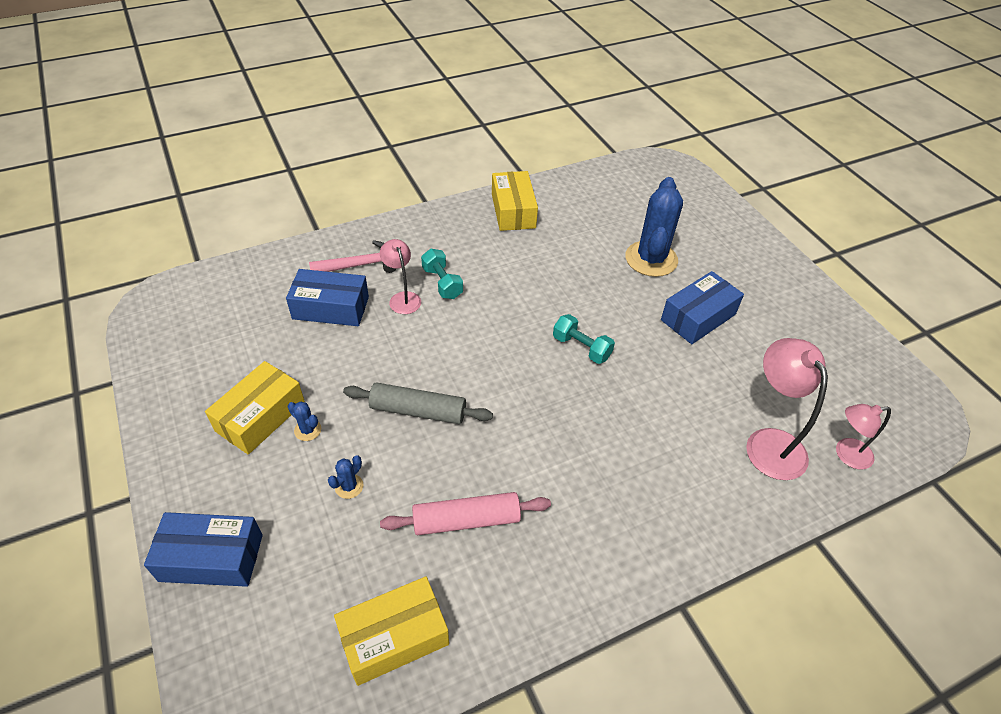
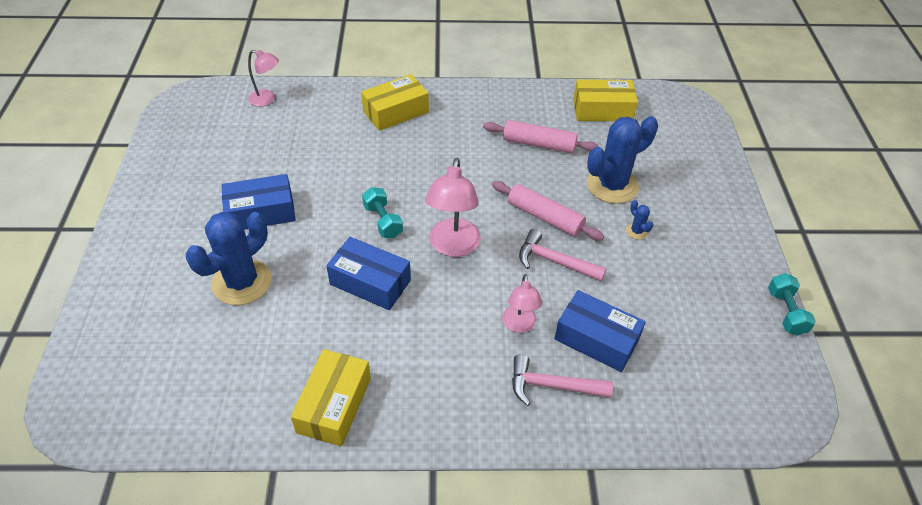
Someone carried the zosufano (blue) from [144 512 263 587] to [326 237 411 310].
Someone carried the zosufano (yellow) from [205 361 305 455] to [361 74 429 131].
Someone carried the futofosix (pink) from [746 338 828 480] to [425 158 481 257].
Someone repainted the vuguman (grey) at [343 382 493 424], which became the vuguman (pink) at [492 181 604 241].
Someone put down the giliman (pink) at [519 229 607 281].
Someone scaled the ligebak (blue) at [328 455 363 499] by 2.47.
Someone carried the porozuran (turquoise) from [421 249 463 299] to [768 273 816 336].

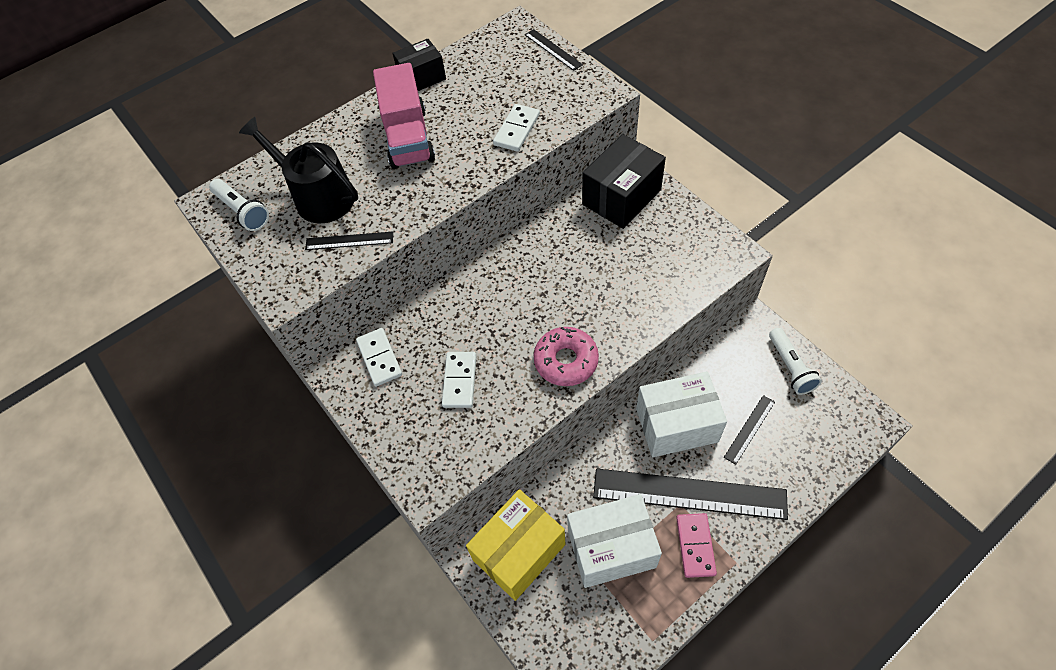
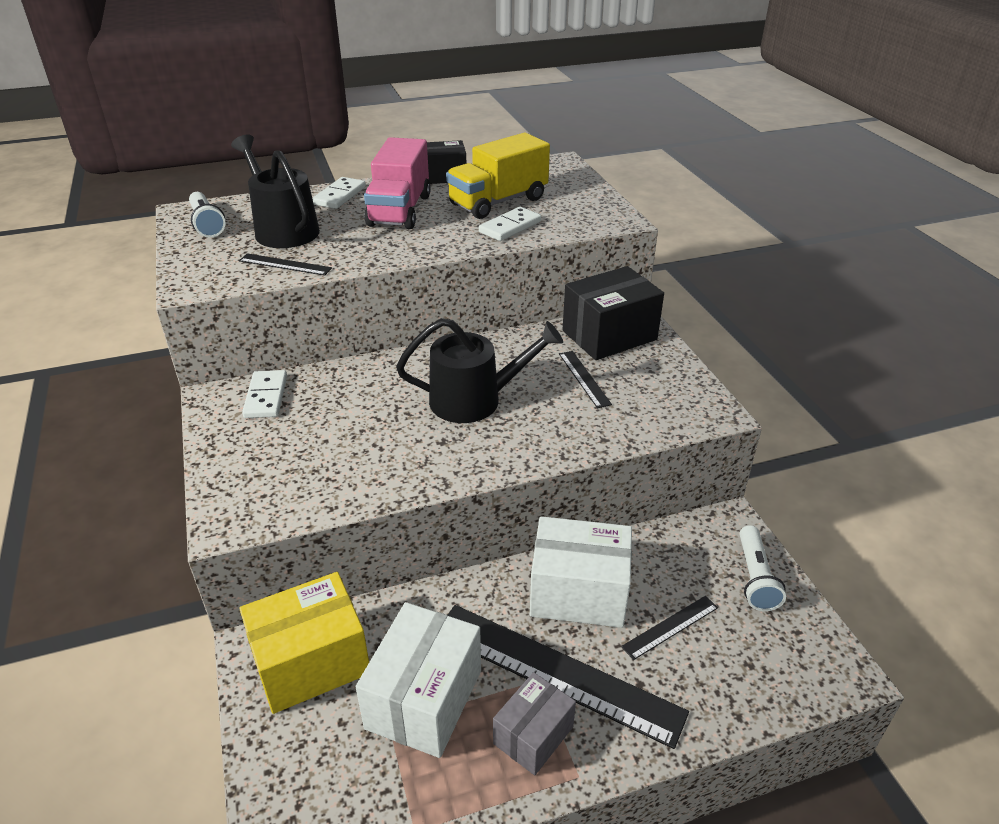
Someone carried the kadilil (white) from [442 352 476 408] to [312 177 366 209].
Someone rotated the zosufano (white) at [567 494 662 588] by 75 degrees counterclockwise.
Someone put down the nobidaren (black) at [396 318 563 423].
Someone put down the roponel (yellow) at [446 133 550 219].
Someone swapped the kadilil (pink) at [676 513 717 578] for the zosufano (grey) at [493 672 576 775].
Someone carried the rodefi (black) from [525 29 583 71] to [559 351 612 408].
Someone took away the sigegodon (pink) at [533 327 599 386].

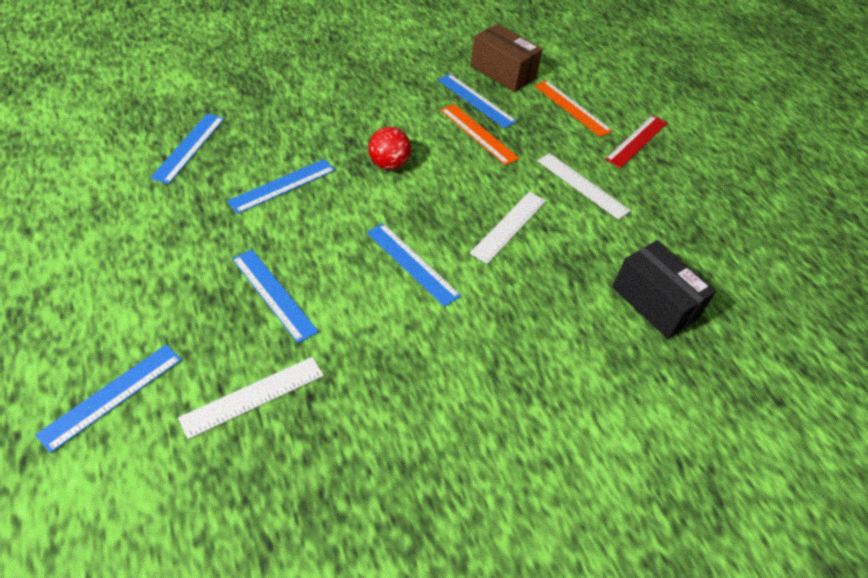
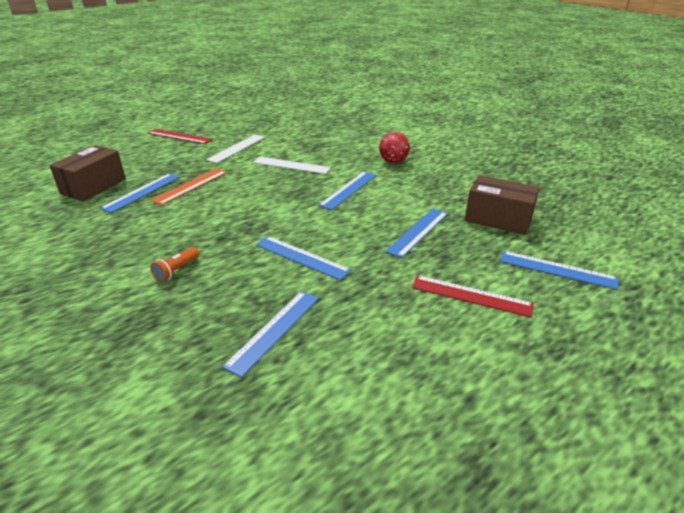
Someone put down the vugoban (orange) at [150 247 199 282].
Someone rotated the rodefi (blue) at [150 113 225 184] by 60 degrees counterclockwise.
Someone carried the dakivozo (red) from [369 127 411 170] to [379 132 410 163].
Someone put down the rodefi (red) at [412 275 534 317].
Someone swapped the rodefi (white) at [178 357 324 439] for the zosufano (brown) at [465 175 540 235].
Someone took away the rodefi (orange) at [534 80 613 137].
Someone took away the zosufano (black) at [612 240 716 339].

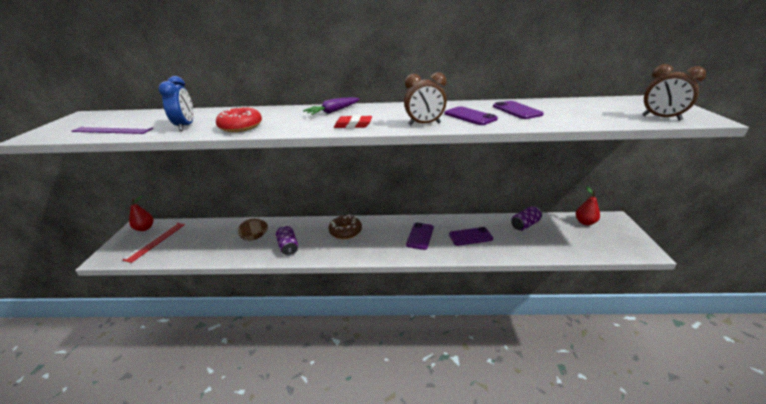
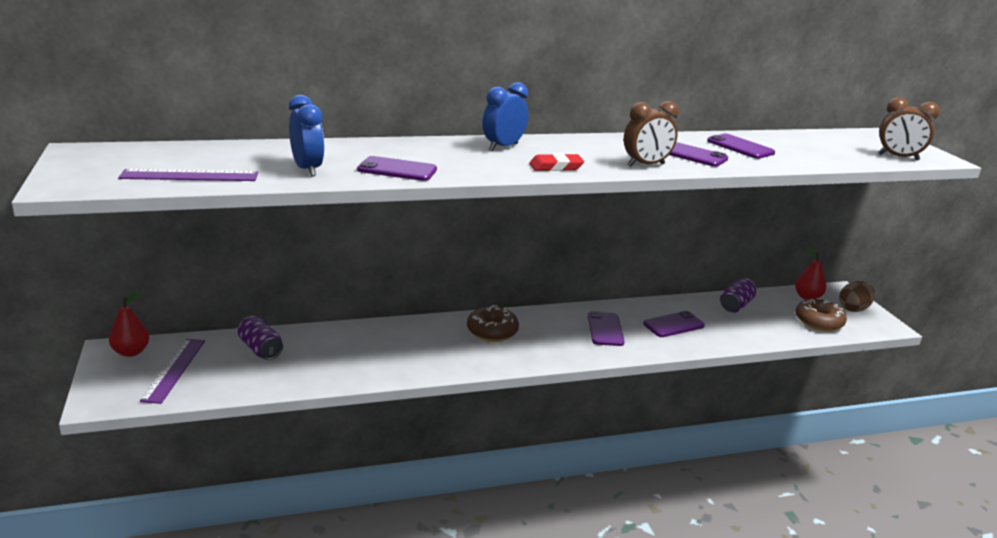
Someone repainted the rodefi (red) at [123 223 185 263], which became the rodefi (purple) at [140 339 205 404].
Someone carried the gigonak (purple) from [276 226 298 256] to [238 316 283 360].
Someone swapped the sigegodon (red) at [216 106 262 132] for the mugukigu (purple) at [357 156 437 181].
Someone swapped the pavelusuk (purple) at [303 97 360 115] for the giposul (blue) at [482 82 529 151].
Someone put down the sigegodon (brown) at [796 298 847 331].
Someone carried the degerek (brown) from [238 219 268 241] to [839 281 875 312].

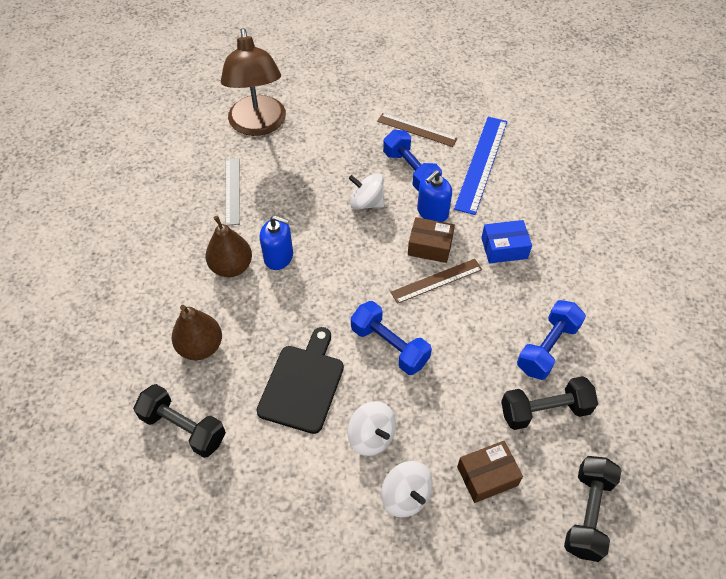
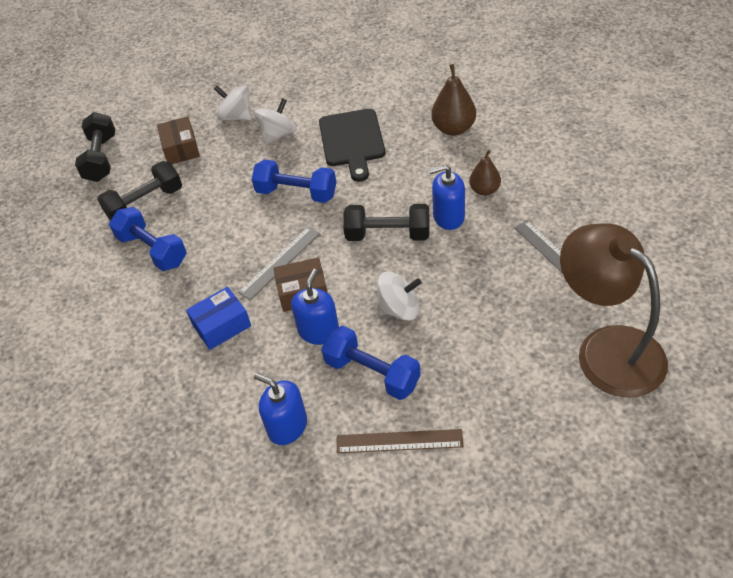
Someone rotated the porozuran (blue) at [517 300 586 380] by 60 degrees counterclockwise.
Someone rotated the zosufano (brown) at [457 441 523 503] by 60 degrees counterclockwise.
Someone repainted the rodefi (brown) at [391 259 482 304], which became the rodefi (grey) at [238 227 320 300].
Someone rotated the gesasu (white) at [348 401 396 456] by 105 degrees clockwise.
Someone swapped the rodefi (blue) at [454 117 507 215] for the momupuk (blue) at [254 373 307 445].
Someone carried the porozuran (black) from [133 384 226 458] to [343 204 430 241].
Someone scaled the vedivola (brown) at [206 216 252 277] by 0.65.

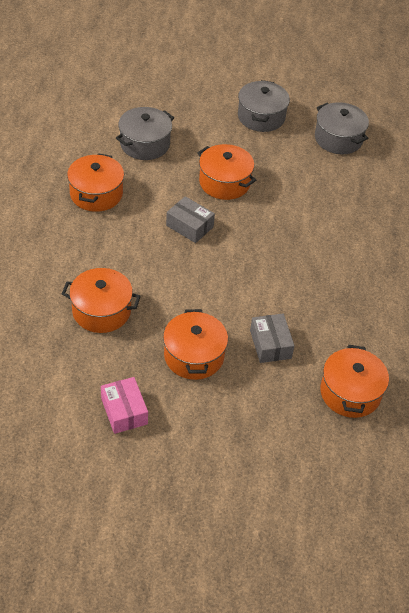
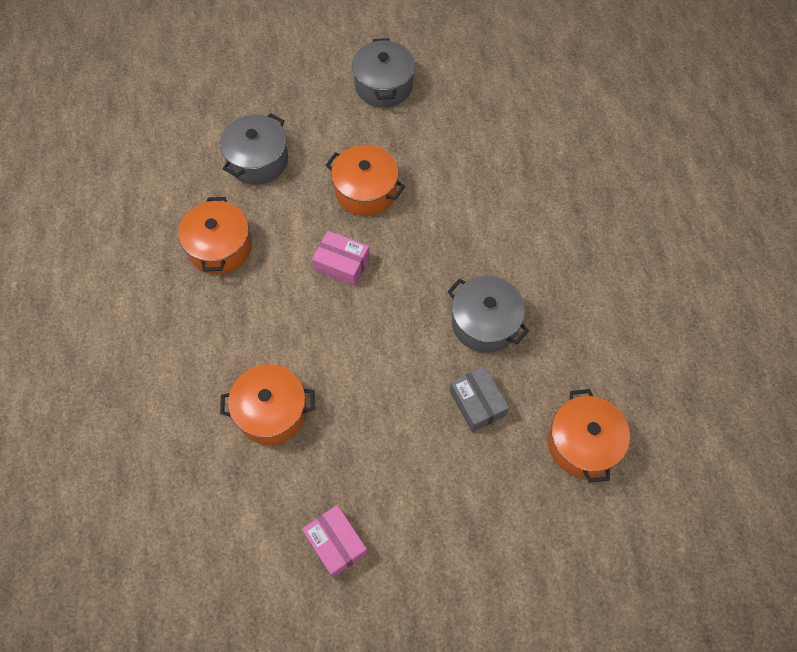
Someone repainted the zosufano (grey) at [166 196 215 243], which became the zosufano (pink) at [312 231 370 286].
Someone carried the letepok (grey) from [315 102 369 154] to [447 276 529 353].
Someone took away the letepok (orange) at [163 309 228 380].

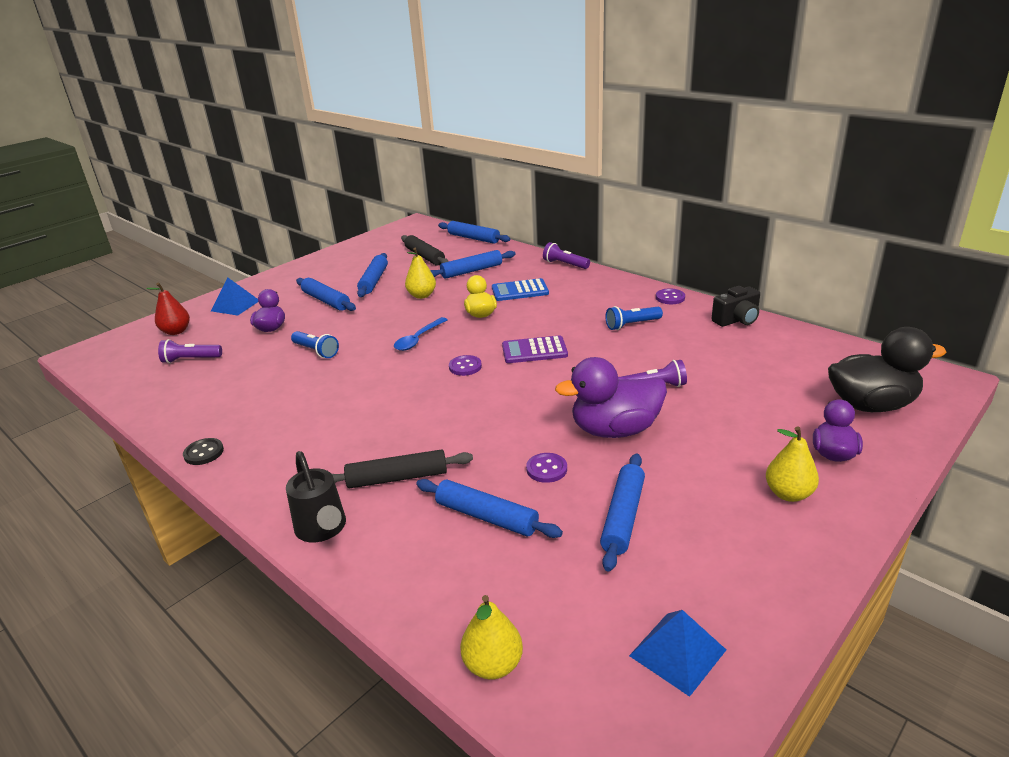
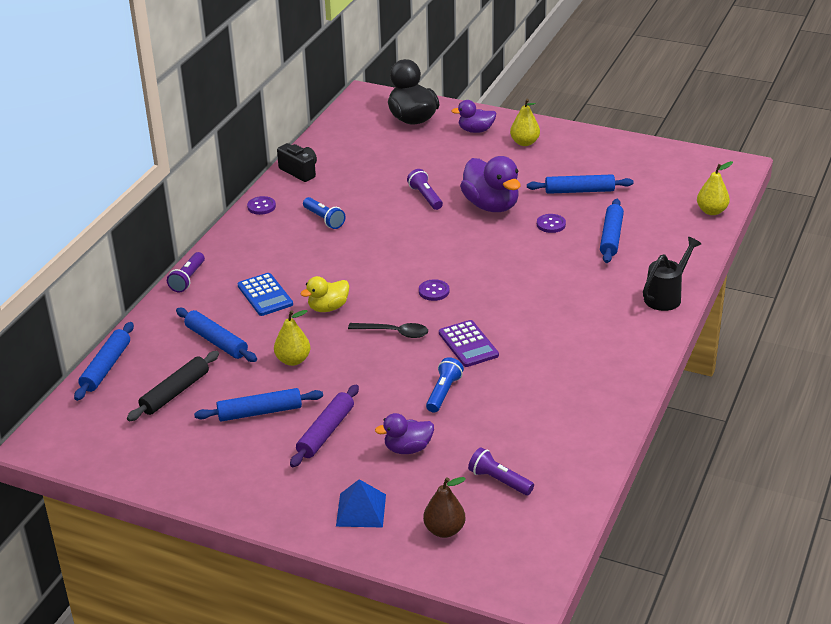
Someone repainted the vuguman (blue) at [296 278 356 311], which became the vuguman (purple) at [290 385 359 467].
Someone repainted the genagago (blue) at [394 317 448 351], which became the genagago (black) at [348 323 428 338].
Someone repainted the vedivola (red) at [146 282 190 335], which became the vedivola (brown) at [423 477 466 538].
Someone carried the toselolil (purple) from [502 335 568 363] to [439 320 499 367].
Someone rotated the vugoban (purple) at [158 339 222 363] by 150 degrees clockwise.
Someone took away the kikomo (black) at [183 438 224 465].
Someone took away the vuguman (black) at [332 449 473 488].
Someone took away the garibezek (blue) at [629 610 726 697].

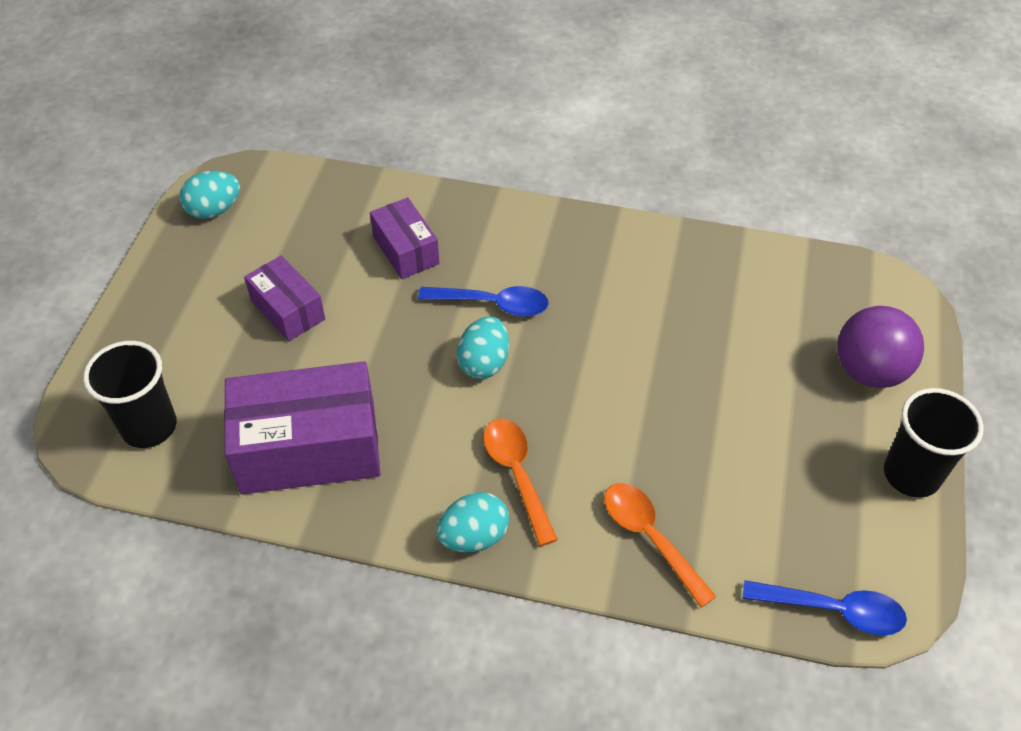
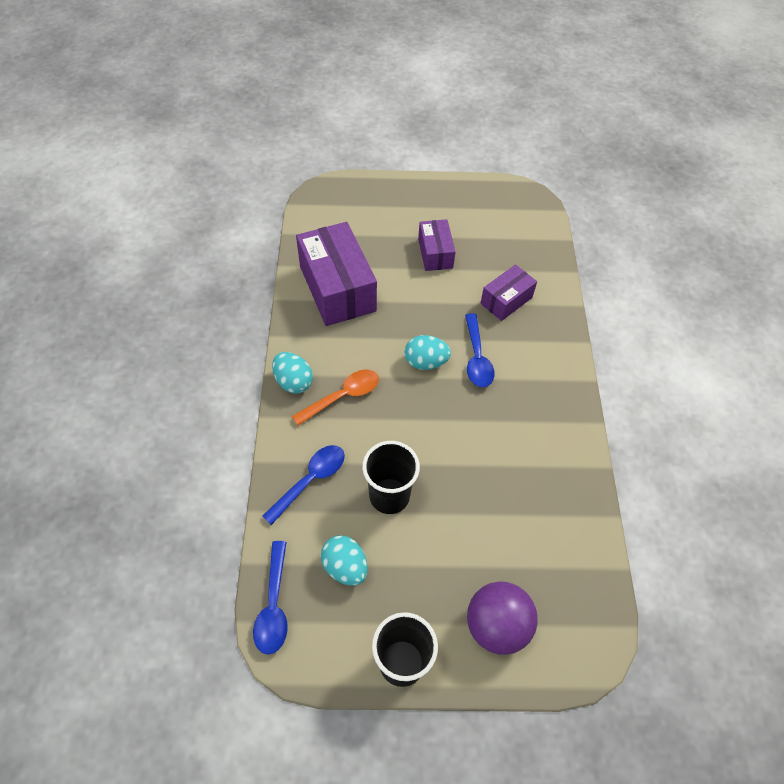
Someone repainted the genagago (orange) at [604 483 716 608], which became the genagago (blue) at [262 445 345 525].
Someone carried the degerek (turquoise) from [180 171 240 219] to [321 535 368 586].
Someone carried the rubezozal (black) from [83 341 177 448] to [362 441 420 514].
Someone rotated the zosufano (purple) at [244 255 325 342] by 45 degrees counterclockwise.

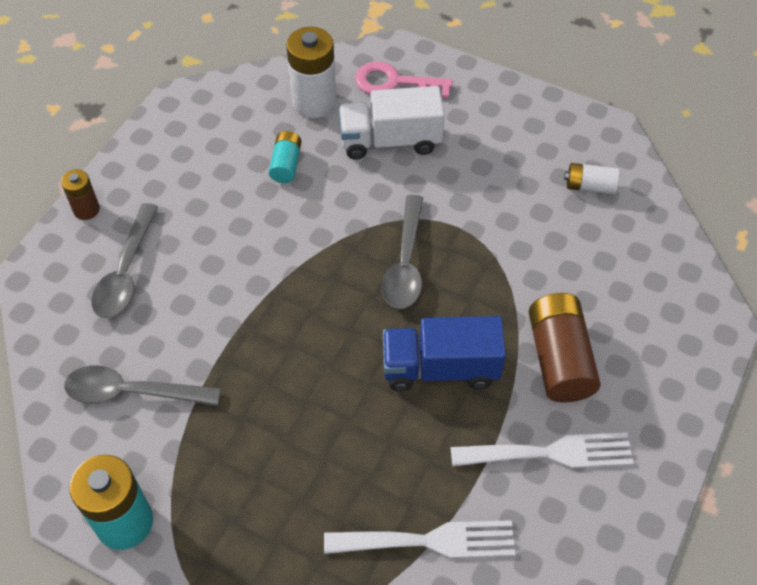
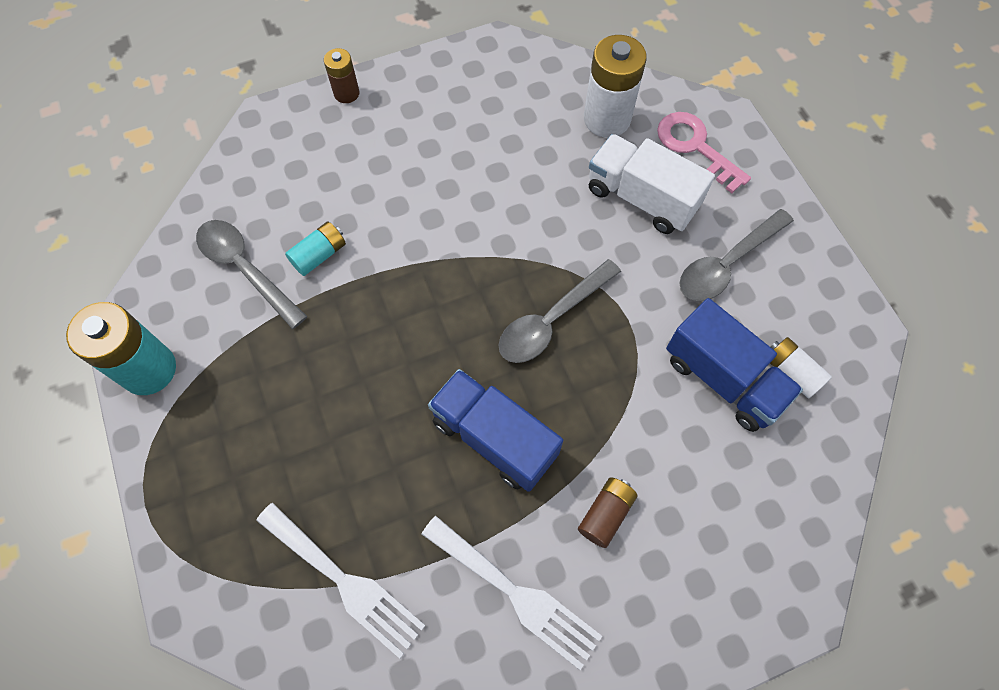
Someone carried the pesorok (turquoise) from [269 131 301 183] to [285 222 346 276].
Someone scaled the pesorok (brown) at [529 293 601 403] by 0.55.
Someone put down the roponel (blue) at [666 298 803 432].
Someone carried the genagago (grey) from [91 203 158 318] to [679 209 794 301].

